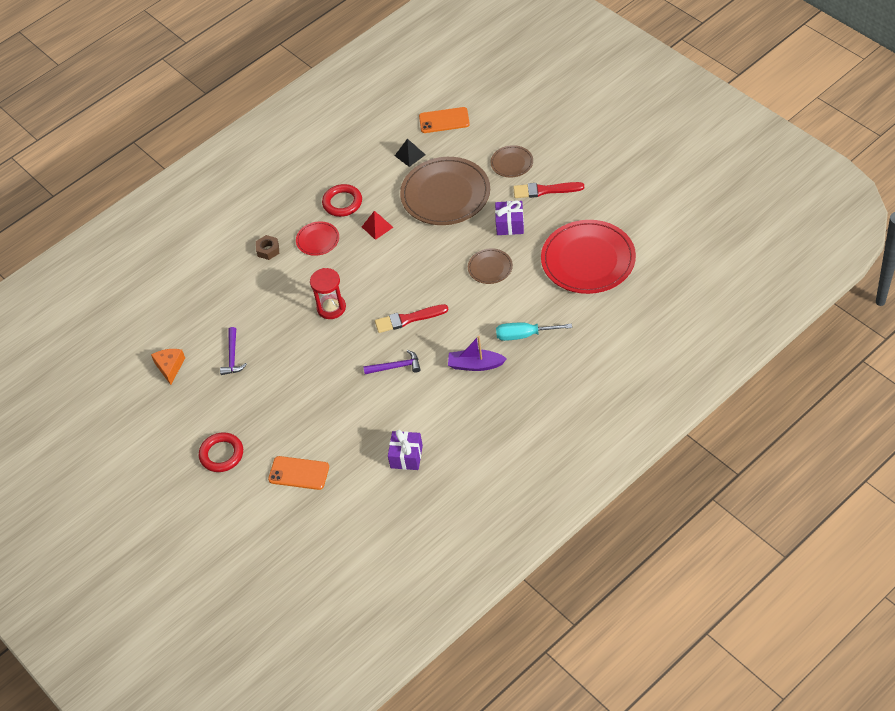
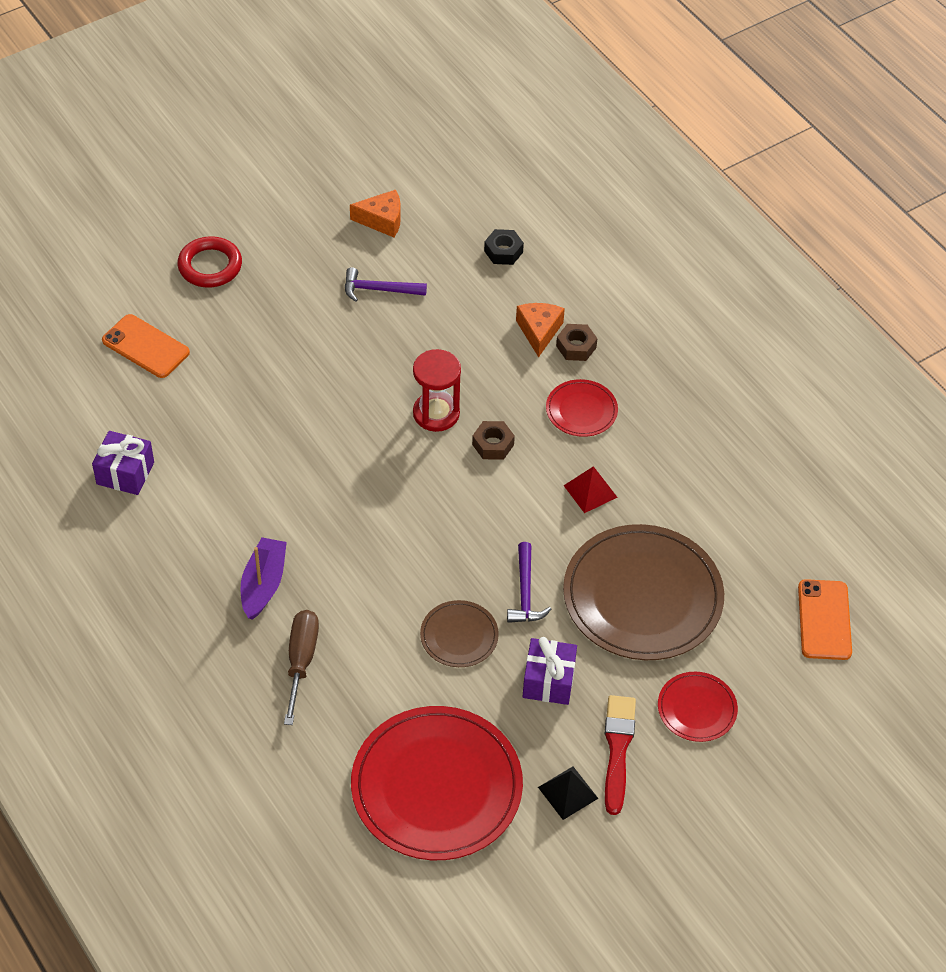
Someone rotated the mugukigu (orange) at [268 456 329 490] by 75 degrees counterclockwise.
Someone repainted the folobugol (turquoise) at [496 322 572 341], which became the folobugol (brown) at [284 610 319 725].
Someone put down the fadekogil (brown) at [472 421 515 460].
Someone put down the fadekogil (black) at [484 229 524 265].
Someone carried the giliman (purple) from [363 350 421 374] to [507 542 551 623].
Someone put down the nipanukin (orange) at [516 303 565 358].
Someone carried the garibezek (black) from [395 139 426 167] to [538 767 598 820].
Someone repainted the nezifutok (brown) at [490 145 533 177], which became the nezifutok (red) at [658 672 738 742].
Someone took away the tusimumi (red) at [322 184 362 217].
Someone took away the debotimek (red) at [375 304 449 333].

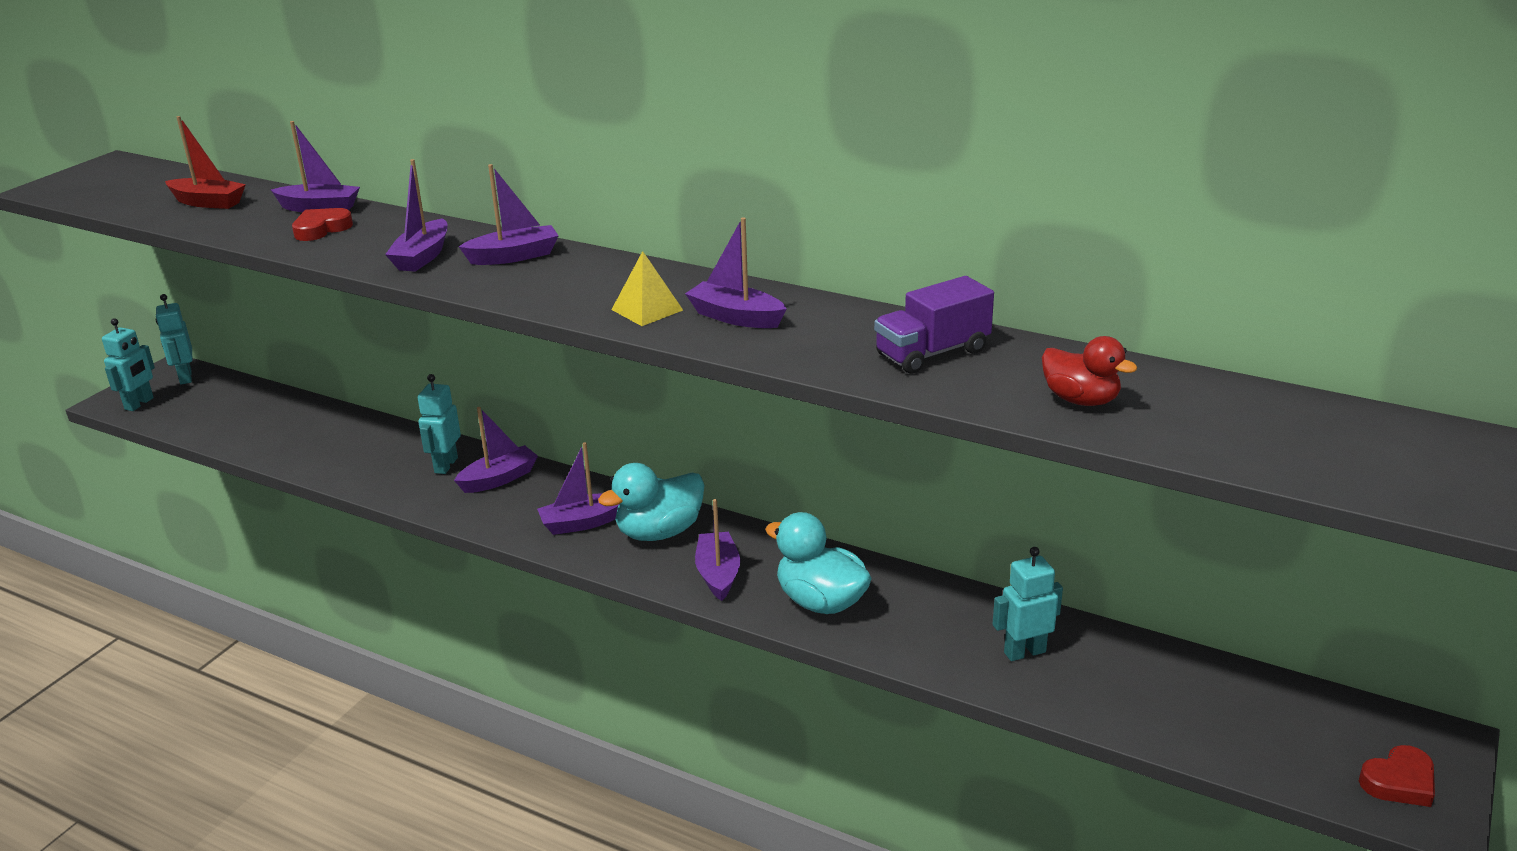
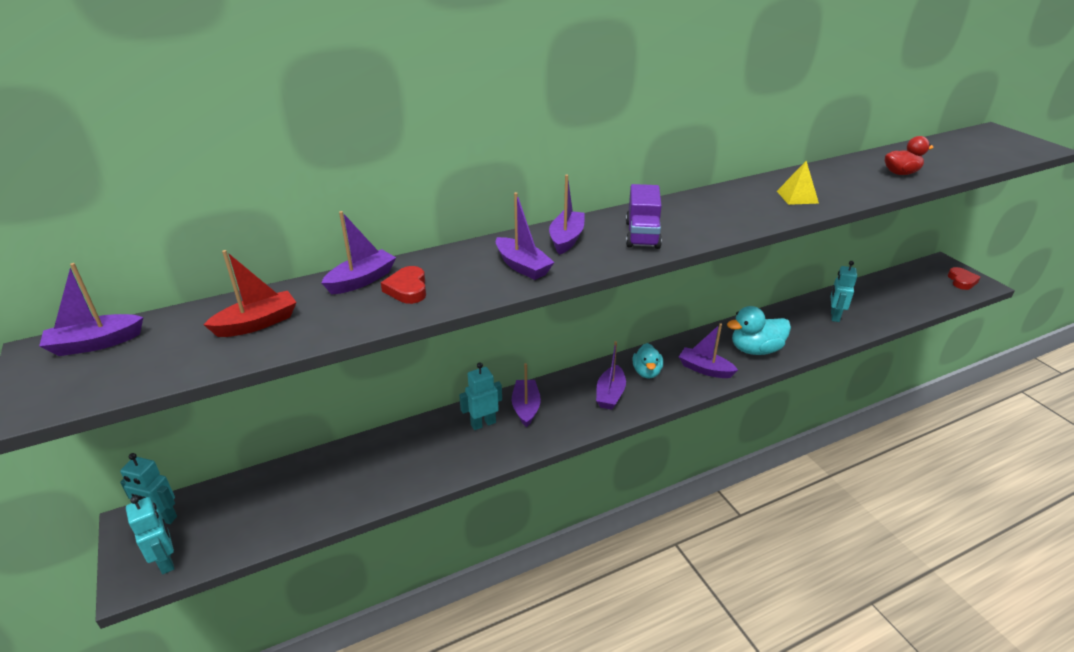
Someone carried the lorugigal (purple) from [685 217 786 328] to [39 263 143 356].
Someone rotated the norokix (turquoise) at [418 374 461 474] by 105 degrees clockwise.
Someone carried the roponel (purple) from [874 276 994 374] to [626 184 662 249].
Someone scaled the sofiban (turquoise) at [598 463 705 541] by 0.66.
Someone carried the garibezek (yellow) from [611 251 683 326] to [777 161 819 205].

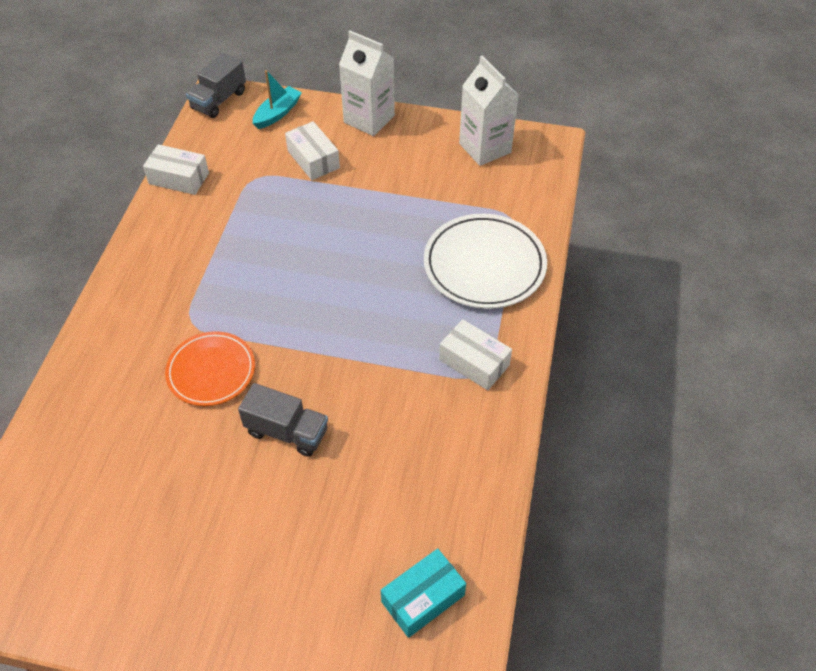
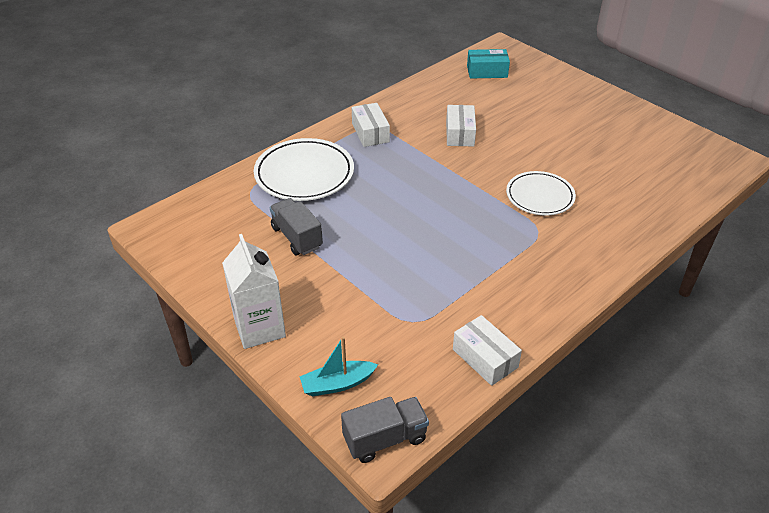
Someone carried the roponel (grey) from [238 383 328 457] to [269 198 323 256].
Someone carried the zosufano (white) from [285 121 340 180] to [446 105 476 147].
Someone repainted the nezifutok (orange) at [165 331 255 406], which became the nezifutok (white) at [506 171 576 215].
Someone took away the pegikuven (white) at [459 56 518 166].

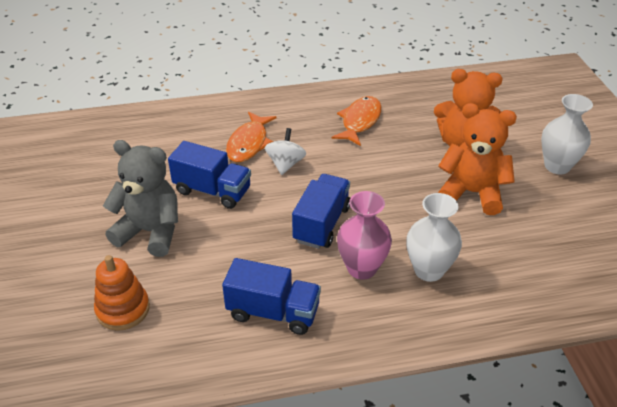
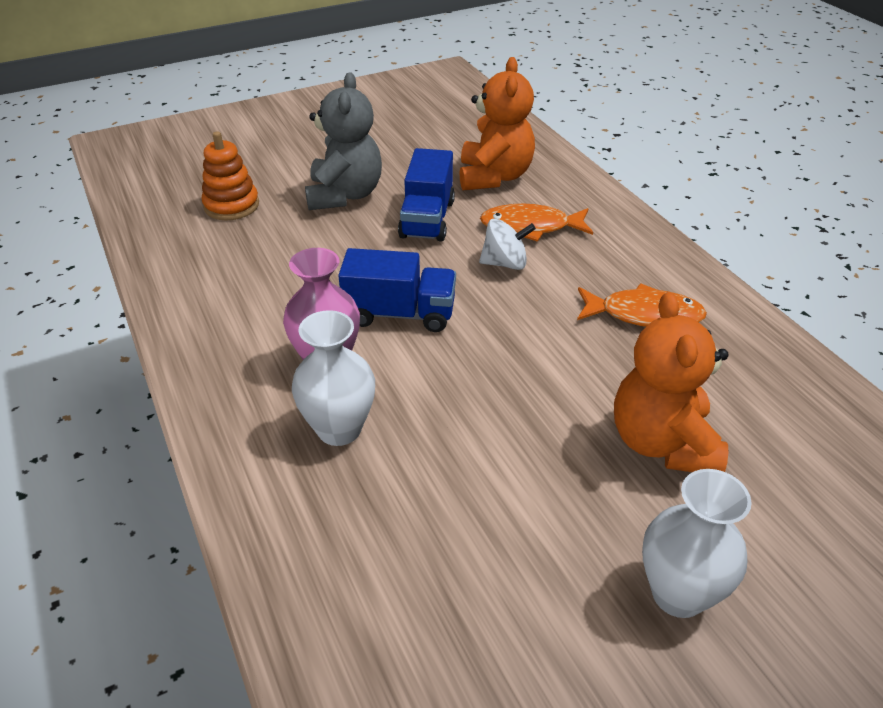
Someone carried the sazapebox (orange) from [438 103 517 215] to [460 57 535 190].
Someone took away the roponel (blue) at [222 258 321 335].

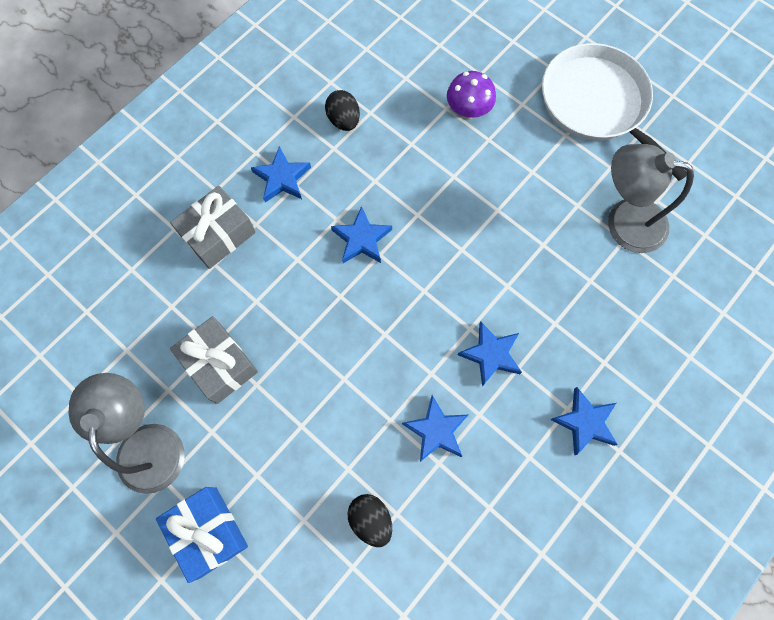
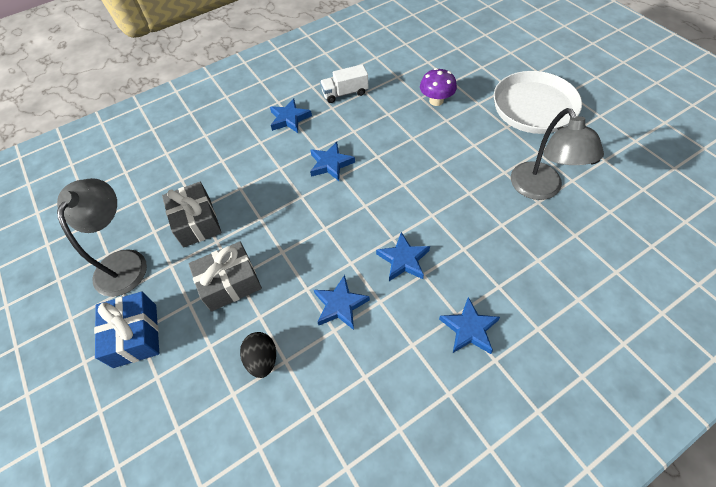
Someone carried the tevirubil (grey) from [170 186 256 269] to [189 241 262 312].
Someone swapped the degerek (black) at [325 90 360 131] for the roponel (white) at [320 64 368 103].
Someone rotated the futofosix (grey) at [608 144 694 253] by 135 degrees counterclockwise.

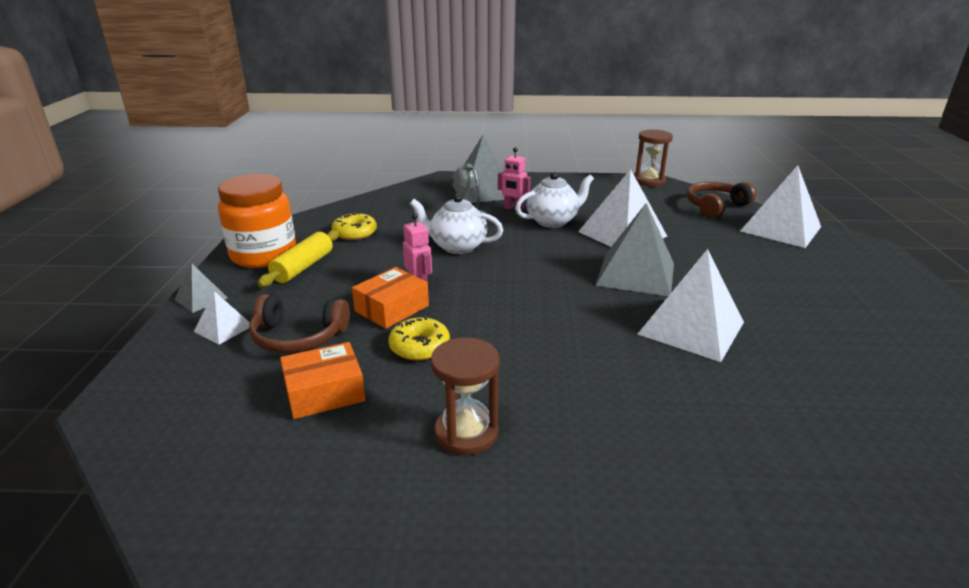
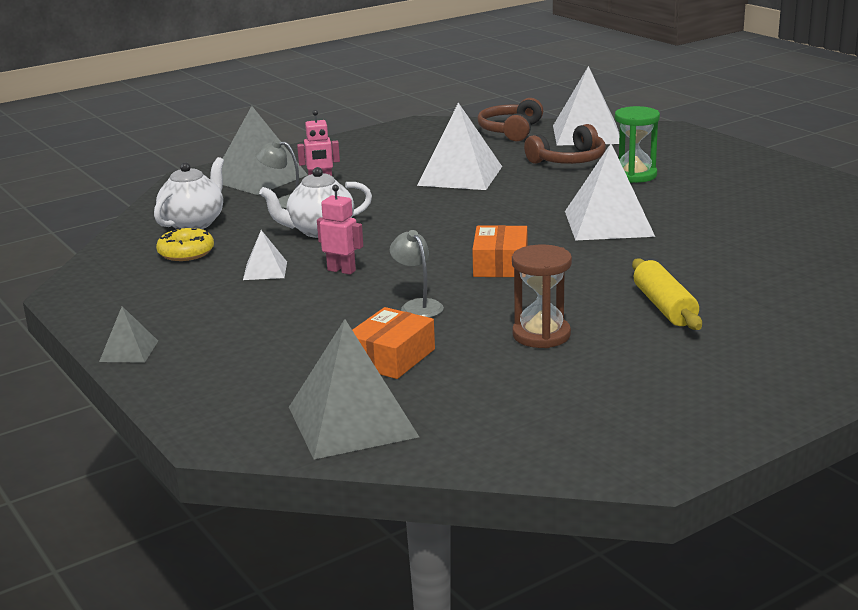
Someone carried the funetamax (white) from [515 172 594 228] to [154 157 224 229].
Someone carried the garibezek (white) from [194 291 250 345] to [243 230 287 280].
Someone carried the garibezek (grey) from [596 203 674 296] to [289 319 419 459].
Someone swapped the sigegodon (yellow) at [388 316 450 361] for the futofosix (grey) at [390 230 444 318].
Someone carried the zosufano (orange) from [352 267 429 329] to [472 225 527 277].
Someone carried the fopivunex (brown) from [249 294 350 353] to [524 124 606 164].
Someone put down the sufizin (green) at [615 106 660 183].
Someone carried the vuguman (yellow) from [258 230 339 287] to [632 258 702 330].
Someone took away the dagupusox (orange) at [218 174 296 268].
Someone took away the sufizin (brown) at [634 130 673 186].

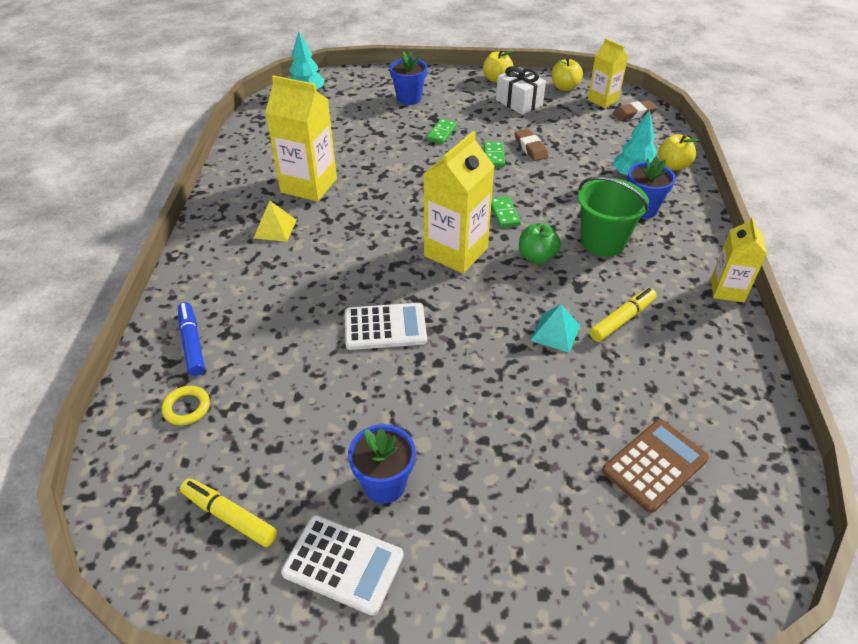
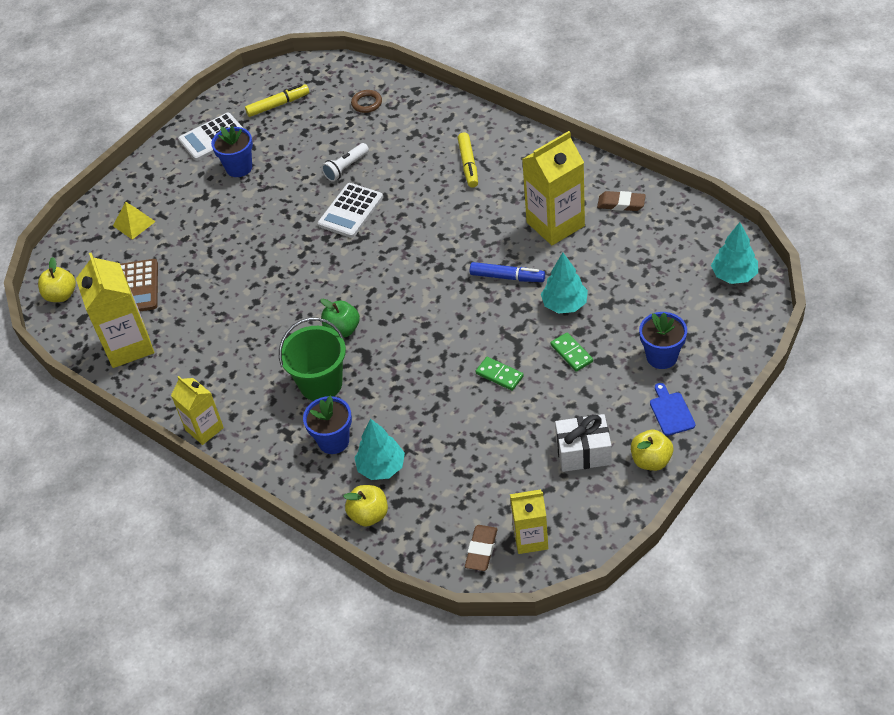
Someone carried the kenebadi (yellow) from [552 58 583 91] to [38 257 76 302].
Someone carried the pegikuven (yellow) from [424 131 495 274] to [76 253 154 368].
Someone carried the garibezek (yellow) from [254 201 297 242] to [113 202 156 240].
Someone put down the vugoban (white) at [322 143 369 182].
Someone repainted the tusimumi (yellow) at [162 386 210 425], which became the tusimumi (brown) at [351 90 382 113].
Someone carried the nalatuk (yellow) from [590 288 657 342] to [458 132 478 188].
Someone carried the nalatuk (blue) from [178 302 205 376] to [470 262 545 282].
Someone put down the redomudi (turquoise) at [541 253 588 313].
Someone carried the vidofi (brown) from [515 129 549 161] to [597 191 646 211].
Someone put down the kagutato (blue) at [650 383 695 436].
Someone took away the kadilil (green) at [491 196 521 228].
Someone took away the garibezek (turquoise) at [530 304 580 353].

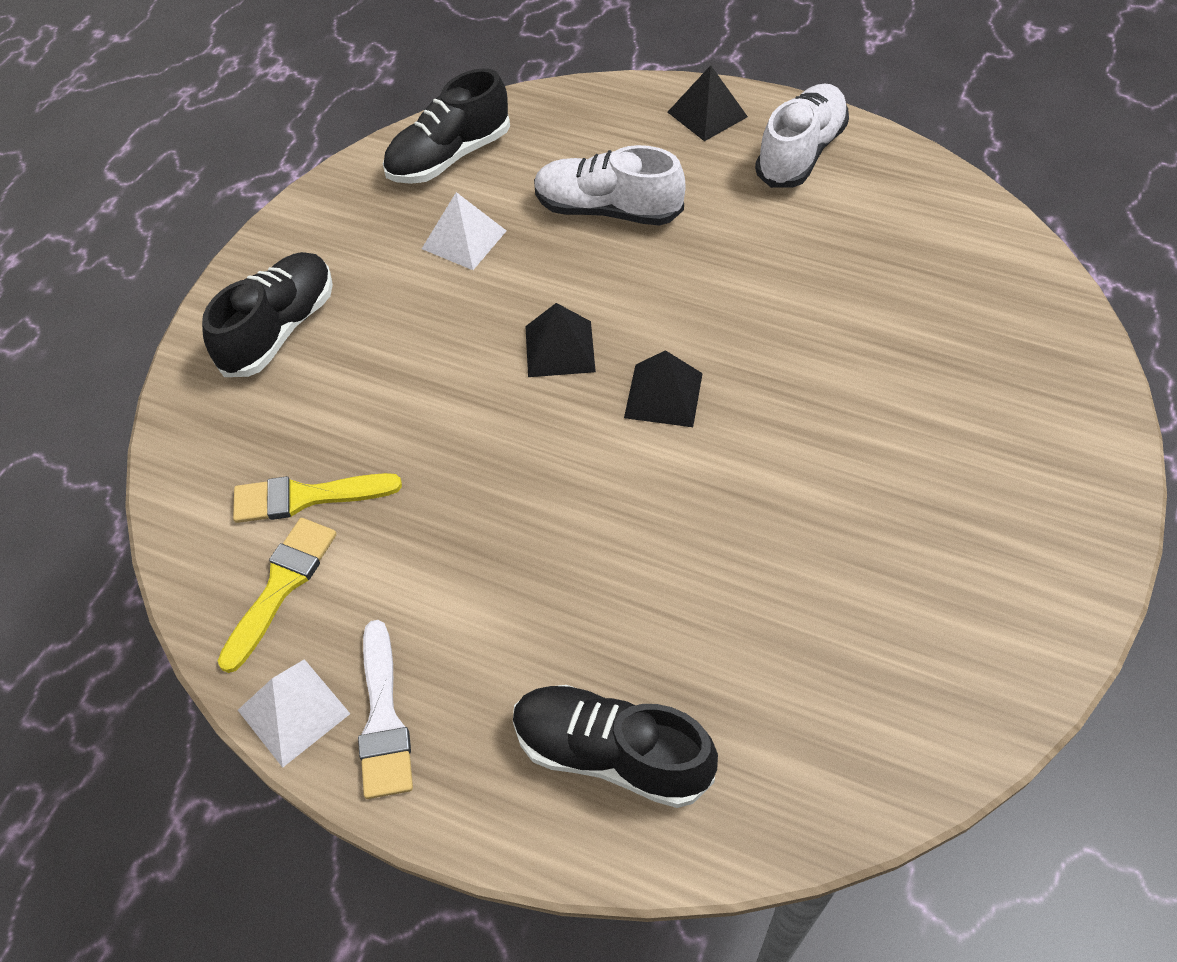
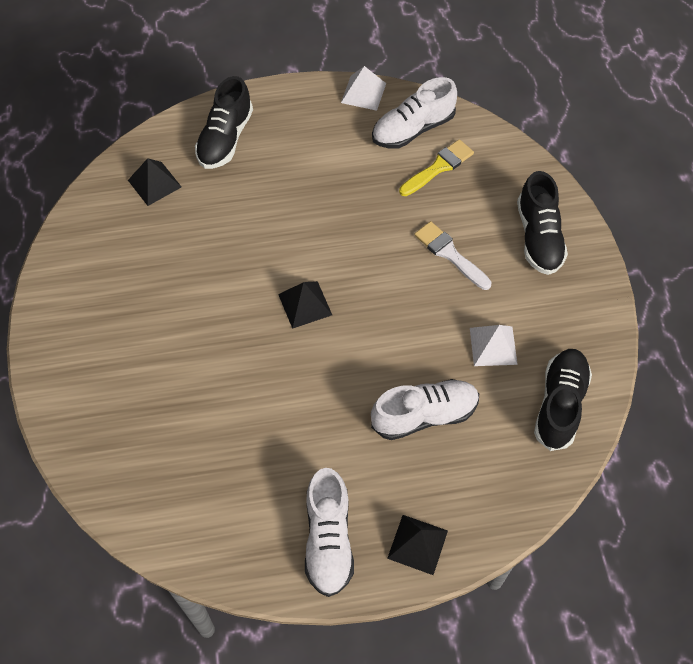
Someone carried the garibezek (black) from [525 303 596 377] to [128 158 181 206].
Someone rotated the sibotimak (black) at [513 685 718 808] by 120 degrees clockwise.
Someone swapped the debotimek (yellow) at [218 518 337 673] for the sibotimak (white) at [372 77 457 149].
Someone carried the debotimek (white) from [358 620 413 799] to [414 221 492 290].

